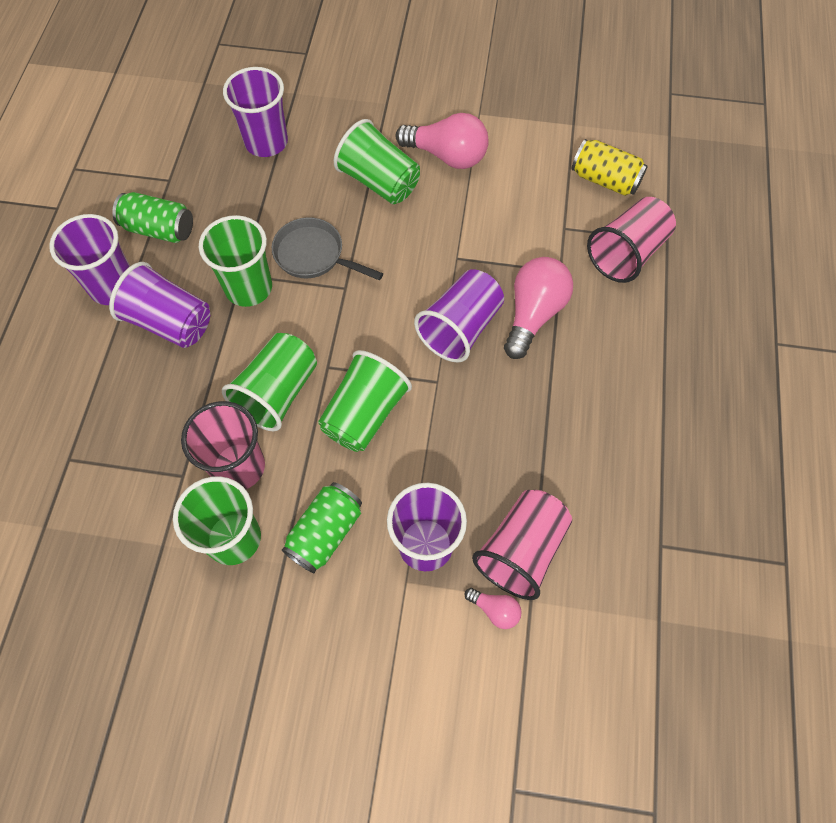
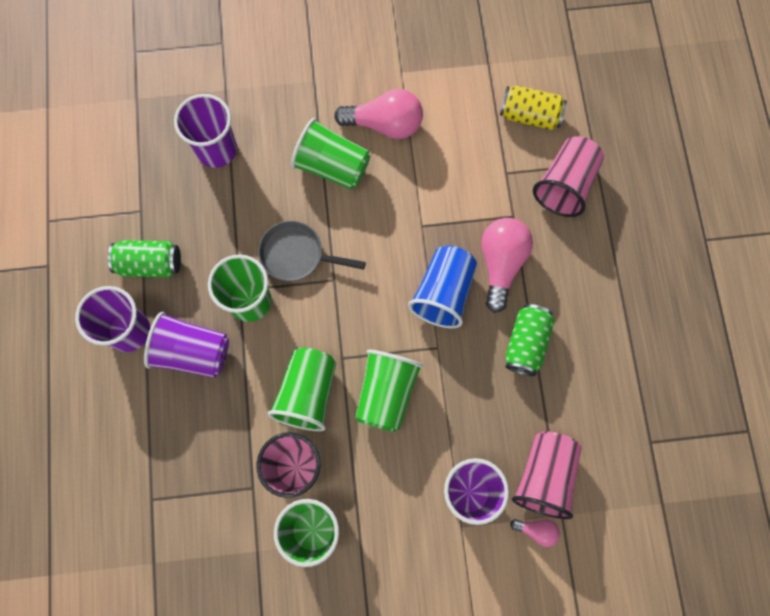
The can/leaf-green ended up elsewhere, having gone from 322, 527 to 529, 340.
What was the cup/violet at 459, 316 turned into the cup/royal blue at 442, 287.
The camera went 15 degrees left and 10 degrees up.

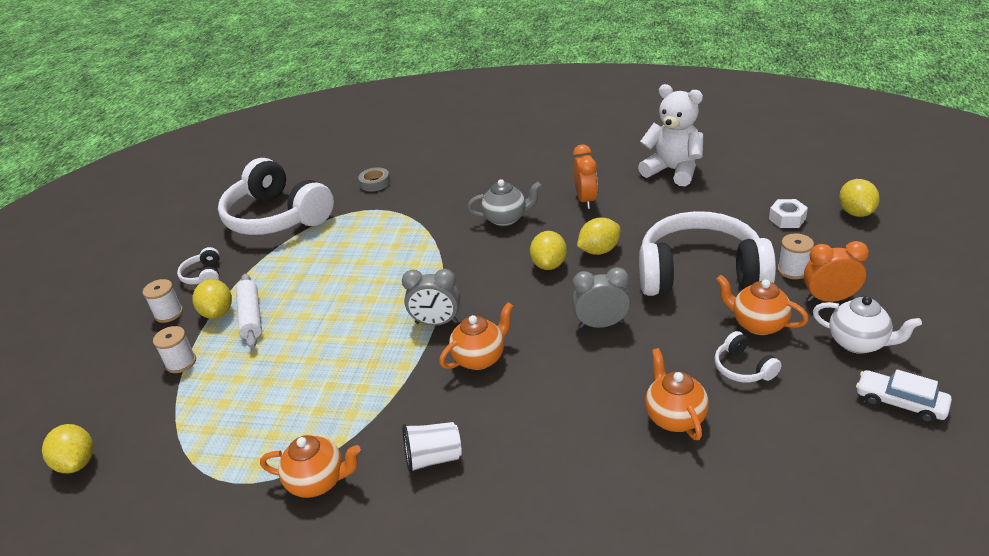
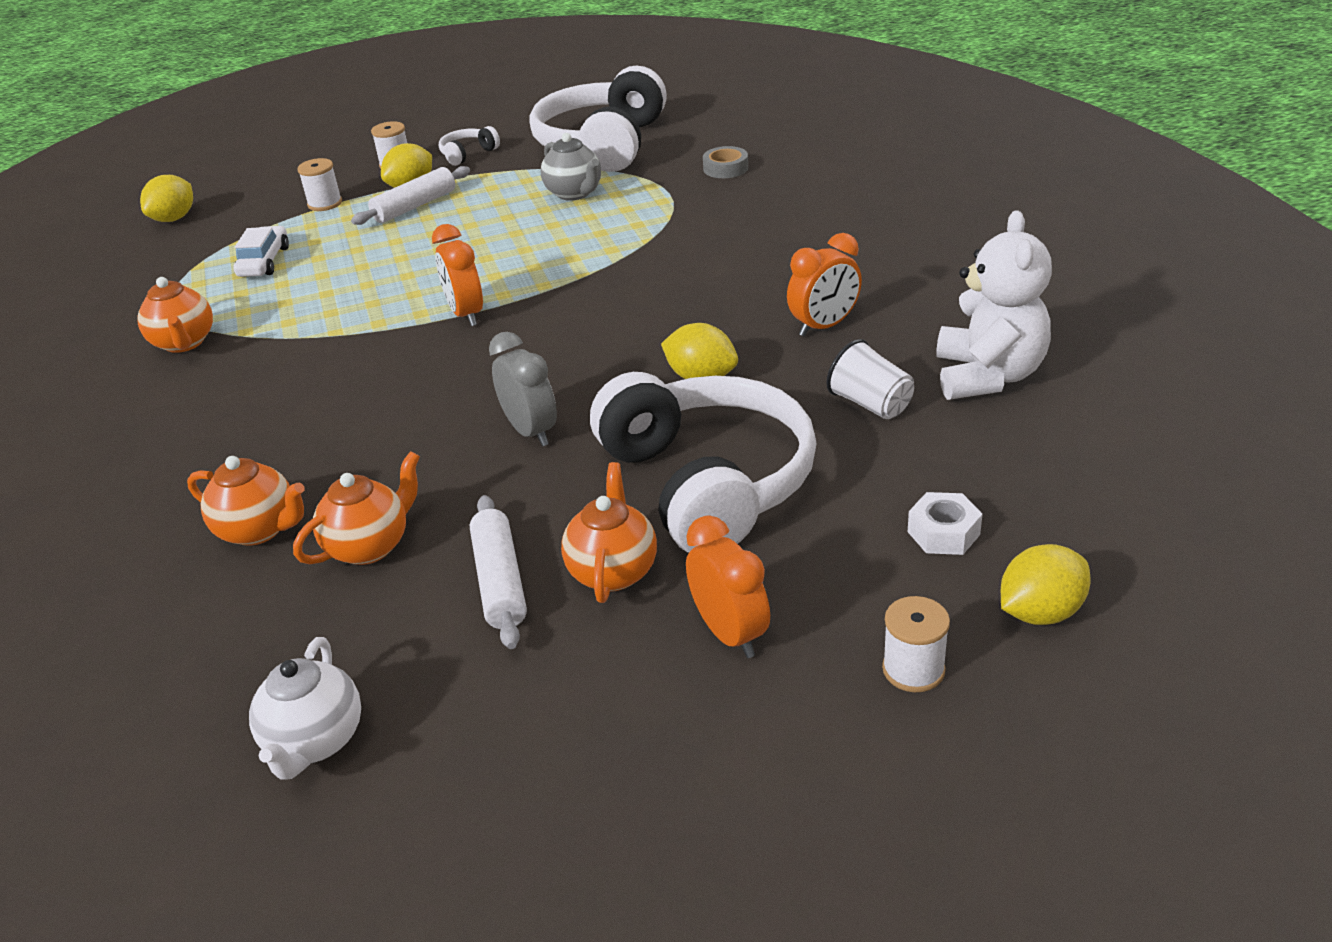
What was the clock/grey at 431, 297 turned into the clock/bright orange at 457, 275.
The cup/pure white ended up elsewhere, having gone from 432, 447 to 870, 379.
The tea pot/bright orange ended up elsewhere, having gone from 476, 336 to 246, 501.
The tea pot/grey ended up elsewhere, having gone from 504, 202 to 571, 167.
The second view lost the lemon/golden at 548, 250.
Where the headphones/pure white stood at 748, 357, the dough roller/pure white came to stand at 498, 572.
The spool/pure white ended up elsewhere, having gone from 796, 256 to 916, 644.
The tea pot/pure white ended up elsewhere, having gone from 867, 325 to 305, 708.
The toy car/pure white ended up elsewhere, having gone from 904, 396 to 261, 251.
The camera went 60 degrees right and 0 degrees up.

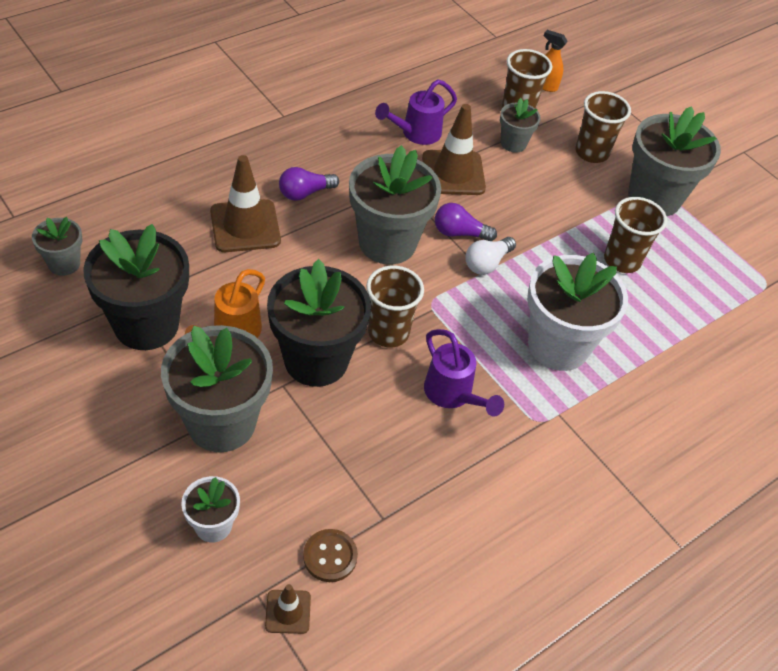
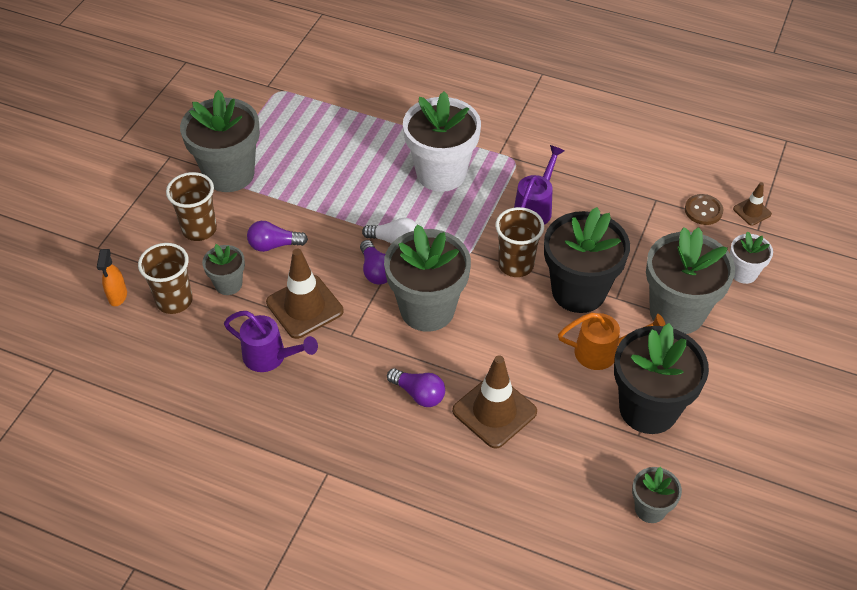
The second view lost the cup/brown at 635, 235.
The second view gained the bulb/violet at 277, 236.
The camera went 115 degrees left and 0 degrees up.

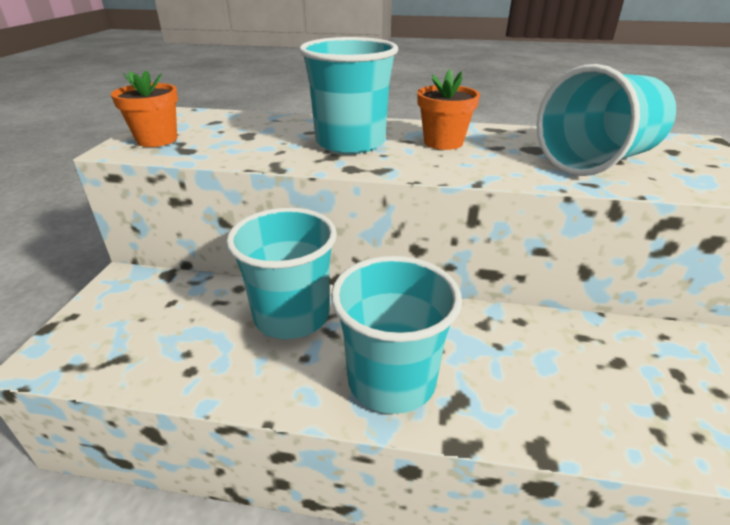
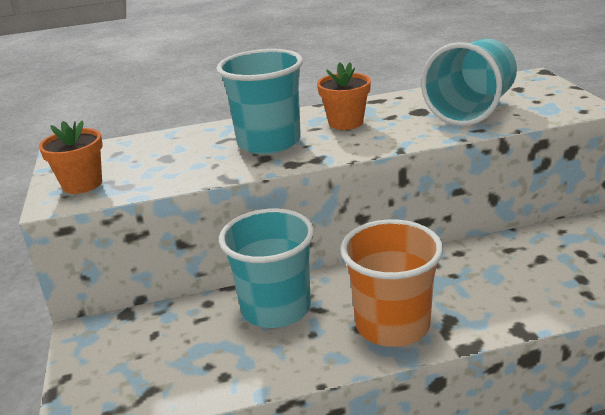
What was the cup/turquoise at 396, 335 turned into the cup/bright orange at 391, 283.
The camera went 20 degrees left and 5 degrees down.

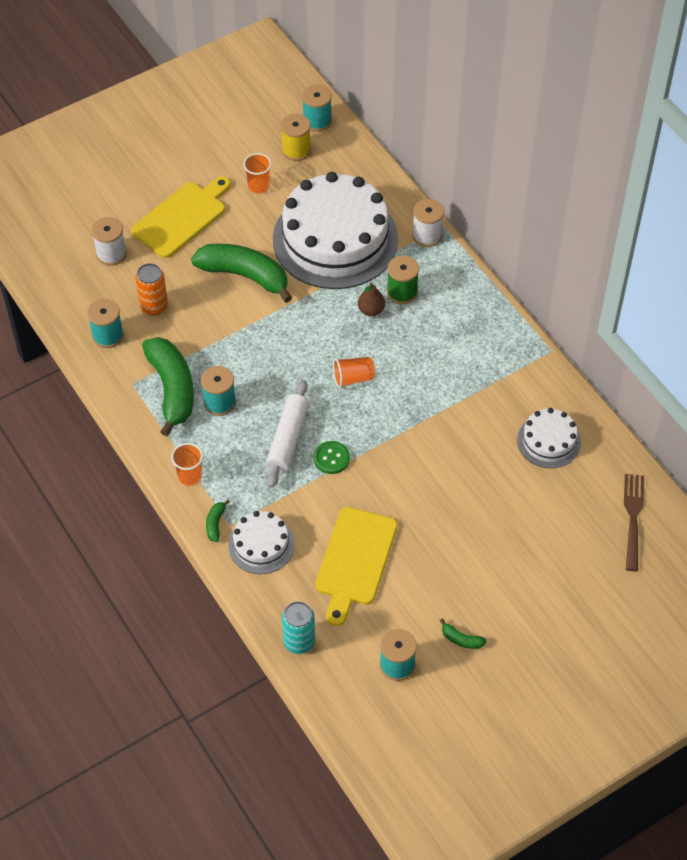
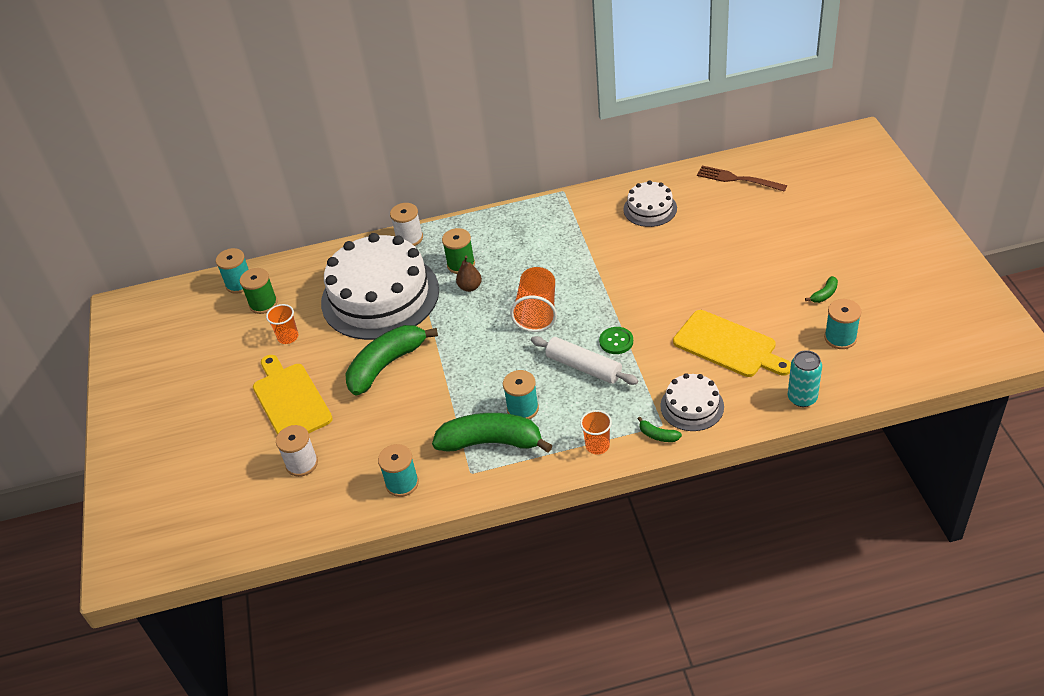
The second view lost the can/bright orange at 151, 289.
What was the spool/golden at 296, 137 turned into the spool/leaf-green at 259, 291.
The size of the cup/bright orange at 354, 372 changed by a factor of 1.63.
The camera went 65 degrees left and 10 degrees down.

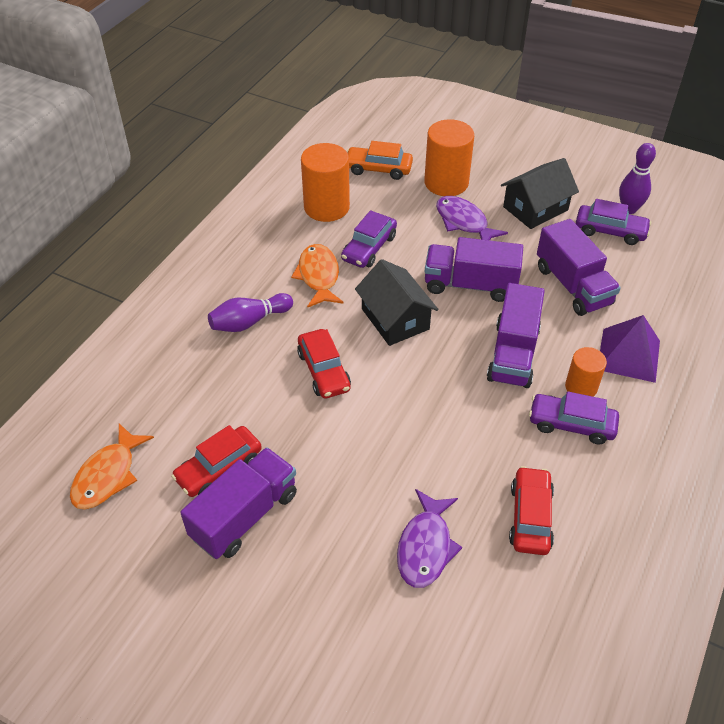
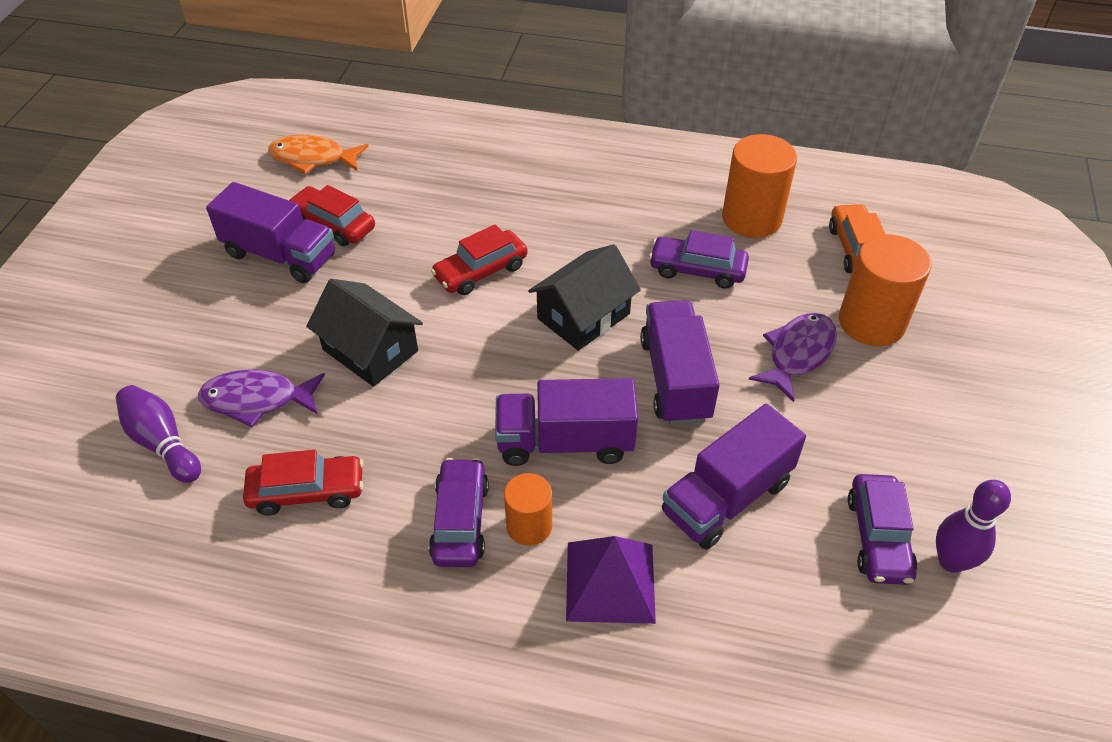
The tenpin/violet ended up elsewhere, having gone from 250, 312 to 158, 434.
The second view lost the toy fish/bright orange at 317, 276.
The cottage/black ended up elsewhere, having gone from 540, 193 to 364, 333.
The camera went 75 degrees right and 0 degrees up.

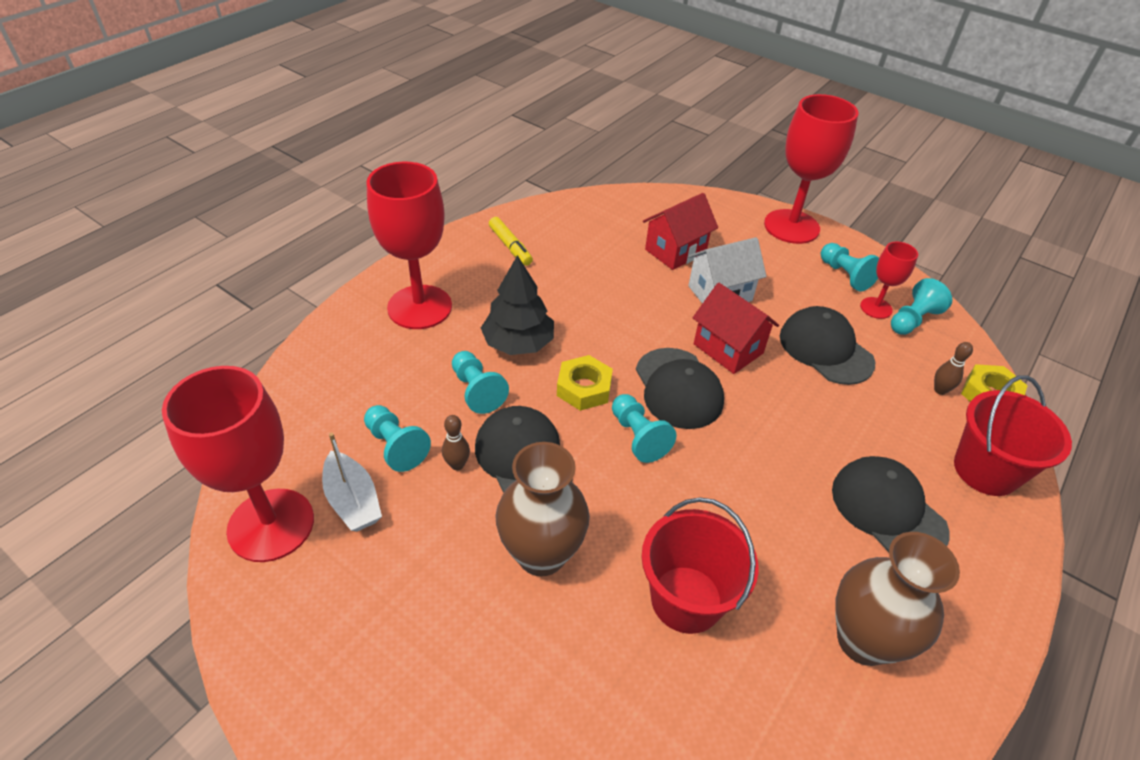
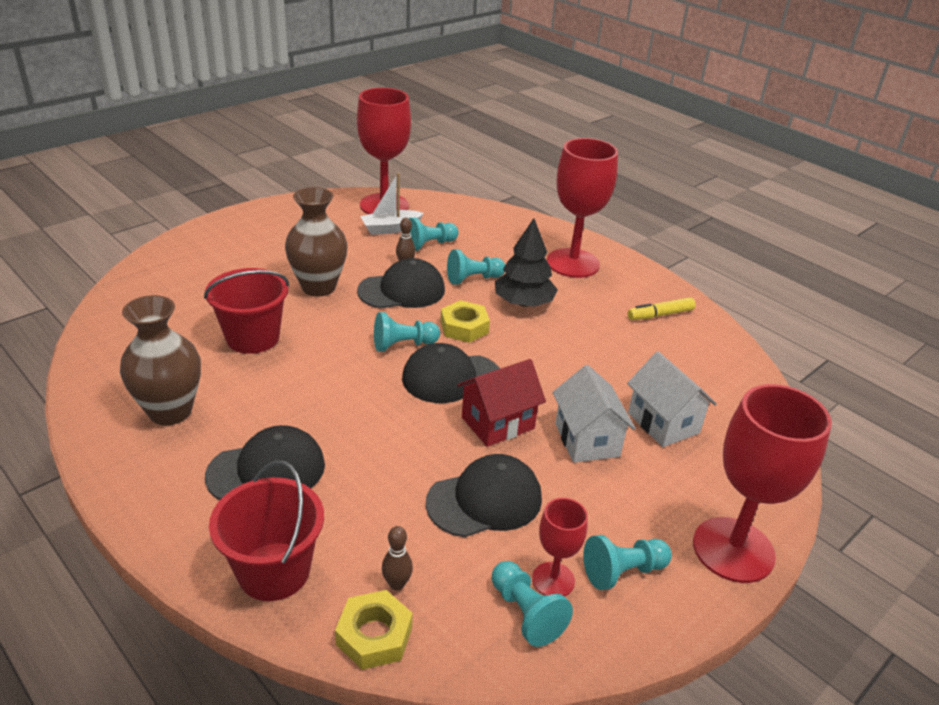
What was the cottage/crimson at 680, 231 turned into the cottage/pure white at 672, 399.
The camera went 100 degrees right and 10 degrees down.

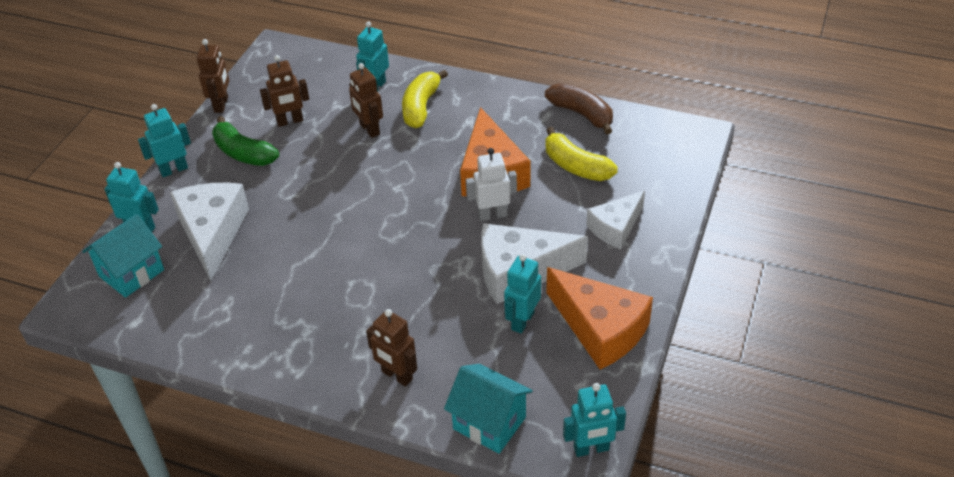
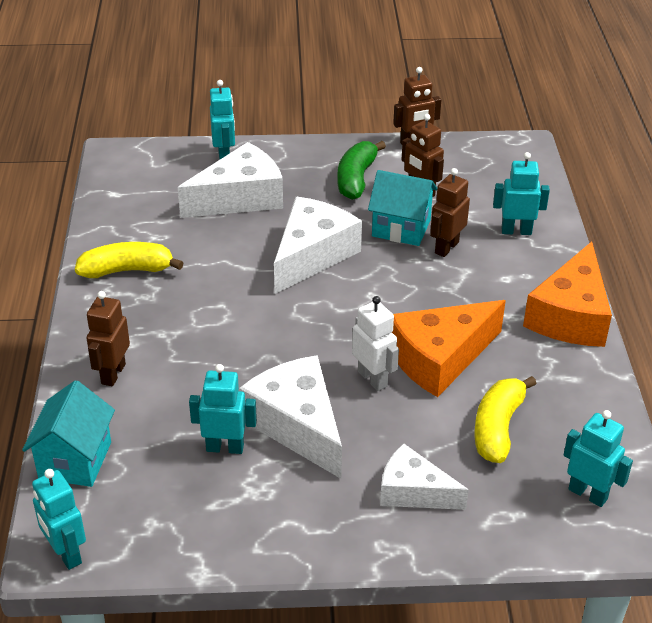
The cottage/turquoise ended up elsewhere, having gone from 123, 256 to 402, 208.
The robot figure/turquoise ended up elsewhere, having gone from 164, 140 to 598, 458.
The banana/golden ended up elsewhere, having gone from 425, 99 to 129, 260.
The second view lost the banana/brown at 579, 109.
The cheese wedge/bright orange ended up elsewhere, having gone from 600, 318 to 567, 294.
The second view gained the cheese wedge/pure white at 318, 245.
The camera went 65 degrees right and 5 degrees down.

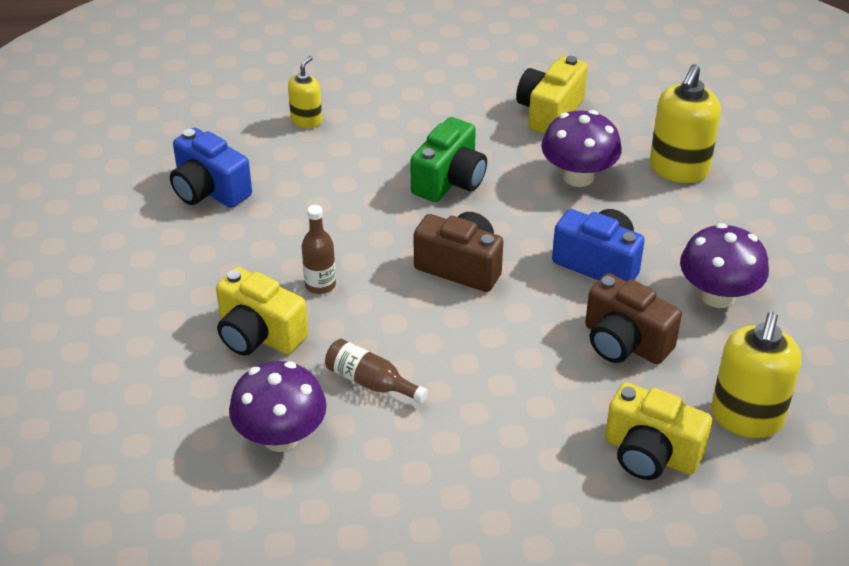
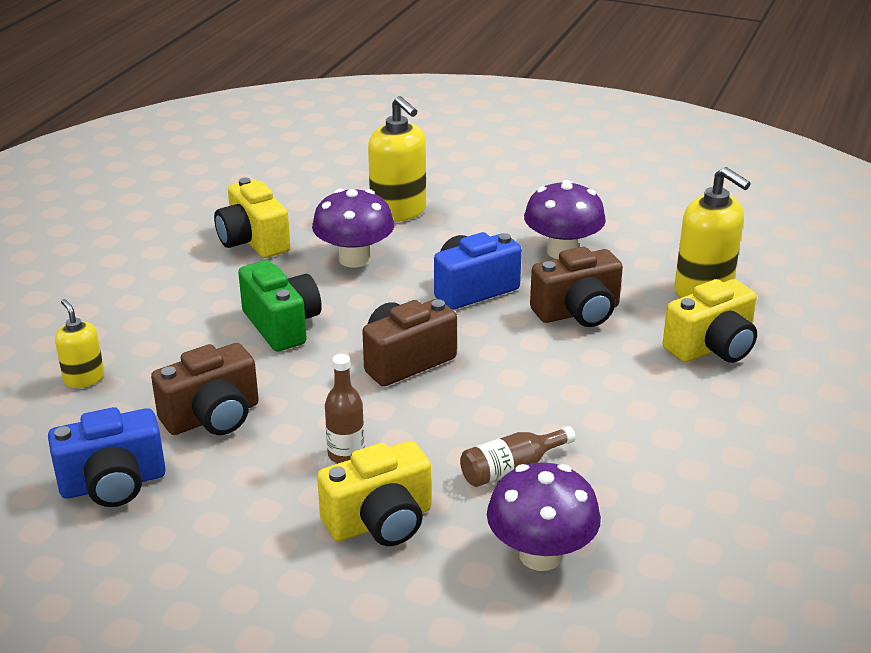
The second view gained the camera/brown at 205, 389.
The camera went 60 degrees left and 10 degrees down.

